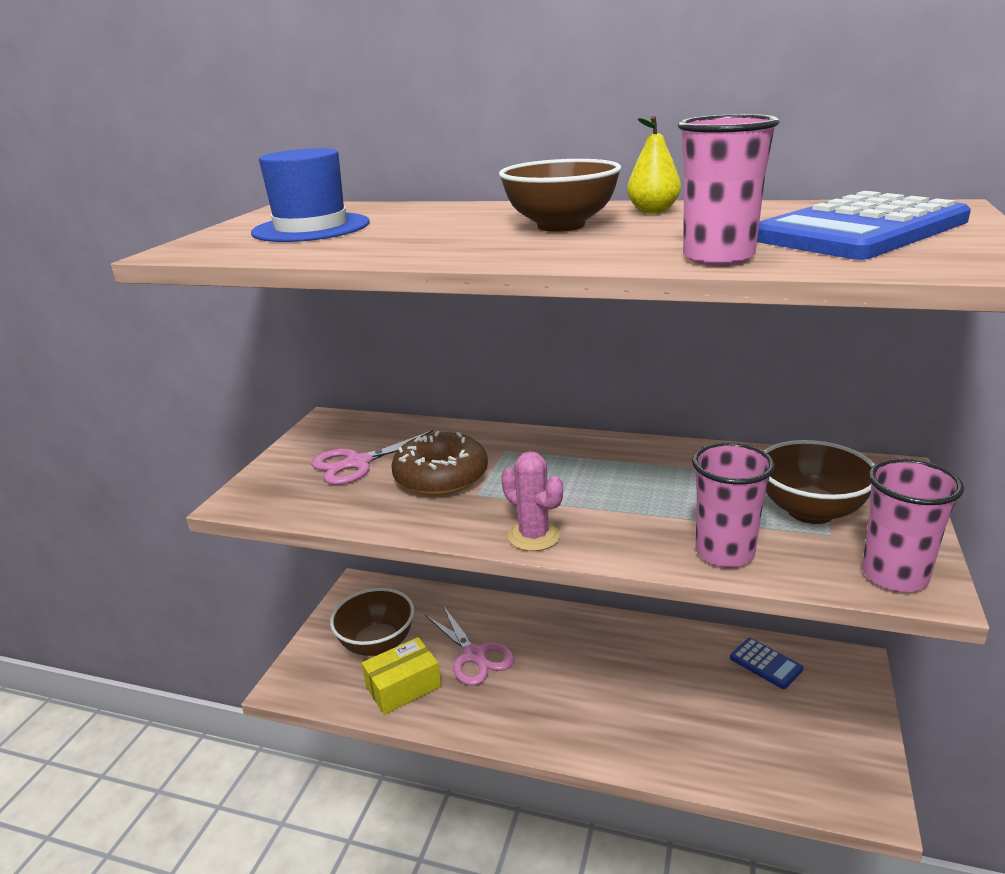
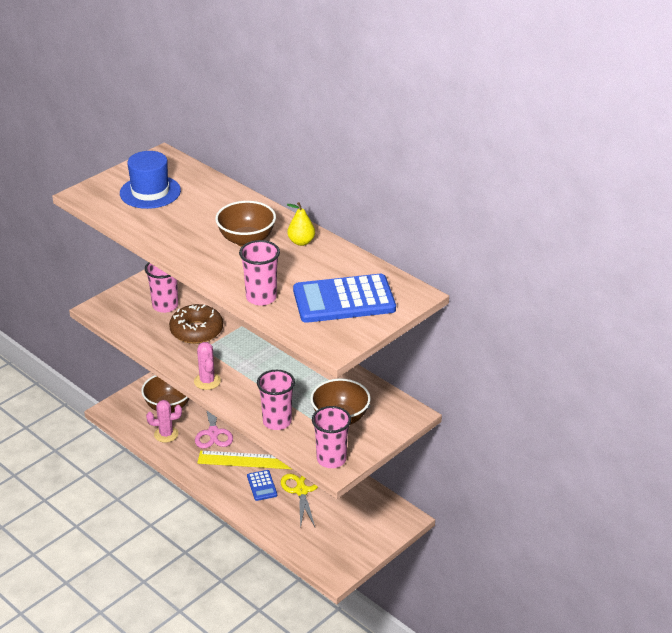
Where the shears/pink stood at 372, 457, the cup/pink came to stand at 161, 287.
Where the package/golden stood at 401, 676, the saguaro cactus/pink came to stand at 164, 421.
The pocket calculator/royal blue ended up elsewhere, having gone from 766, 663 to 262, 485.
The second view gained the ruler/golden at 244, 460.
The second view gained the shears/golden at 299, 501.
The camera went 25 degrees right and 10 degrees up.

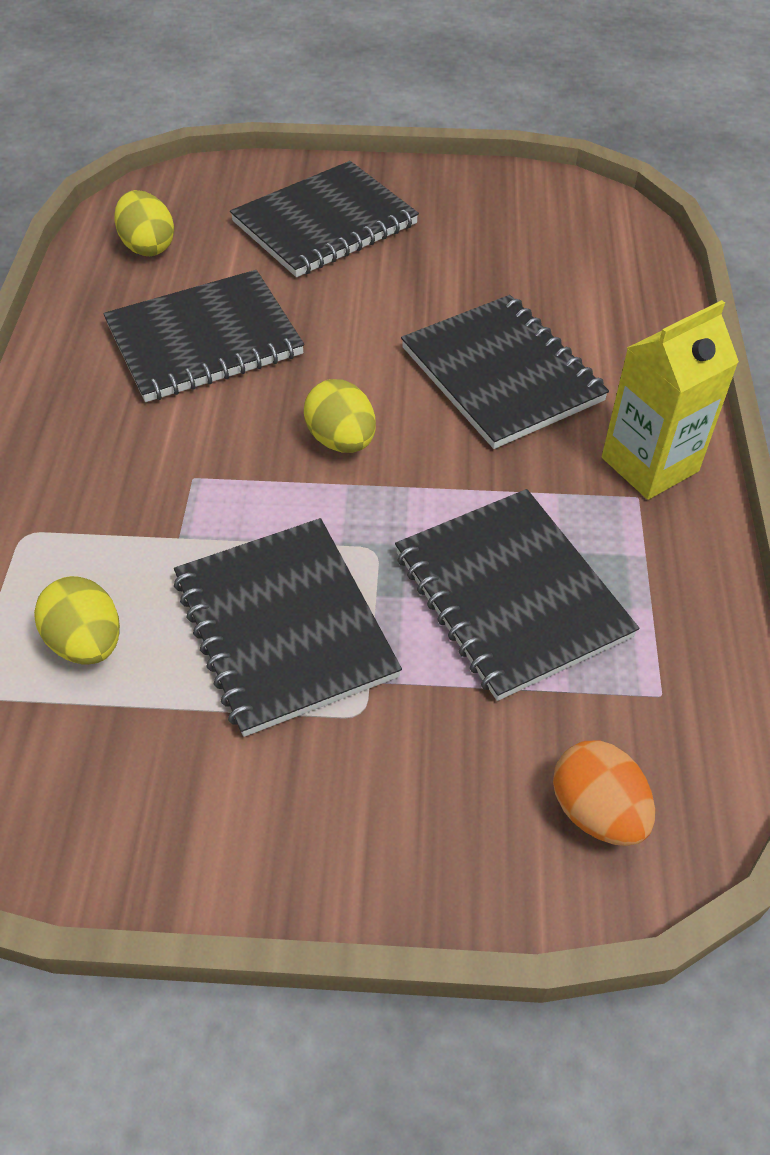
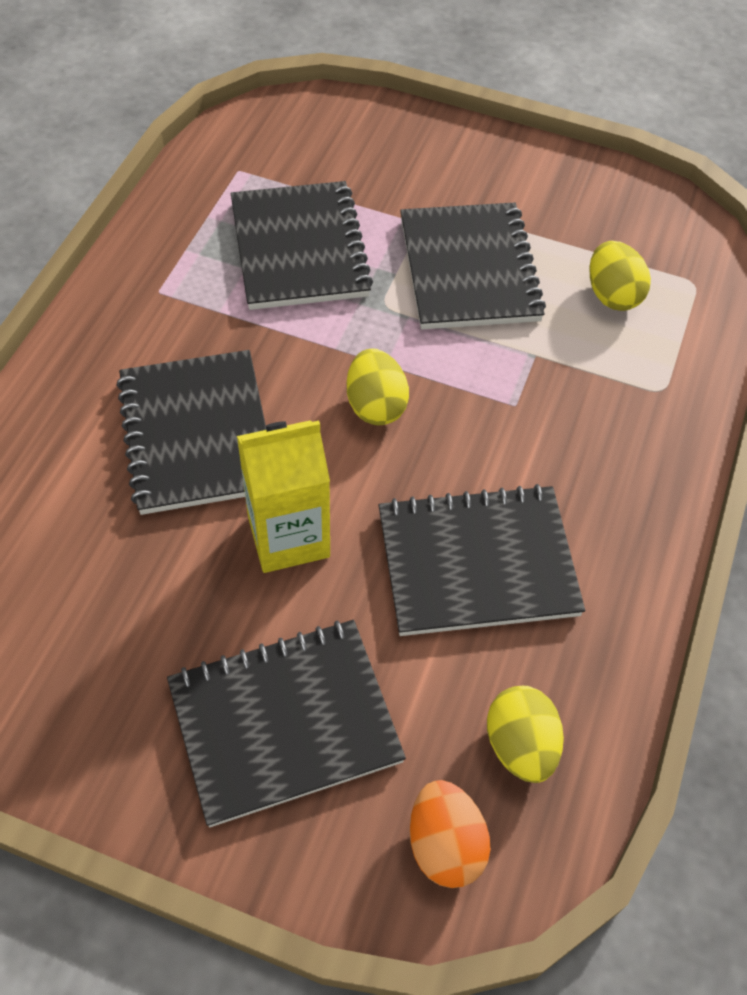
The egg/bright orange ended up elsewhere, having gone from 604, 793 to 450, 834.
The juice carton/golden ended up elsewhere, having gone from 670, 400 to 283, 496.
The camera went 165 degrees left and 5 degrees up.

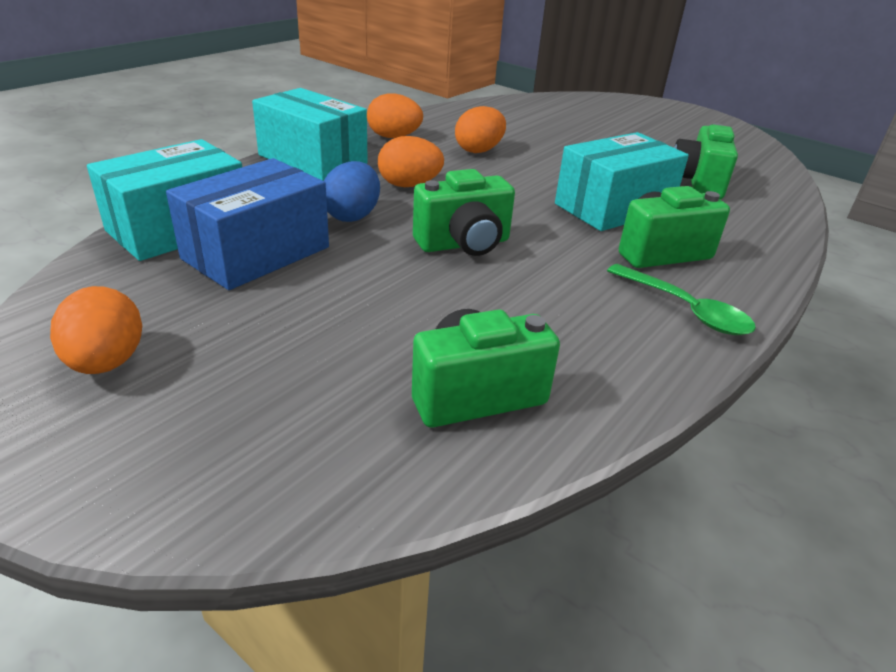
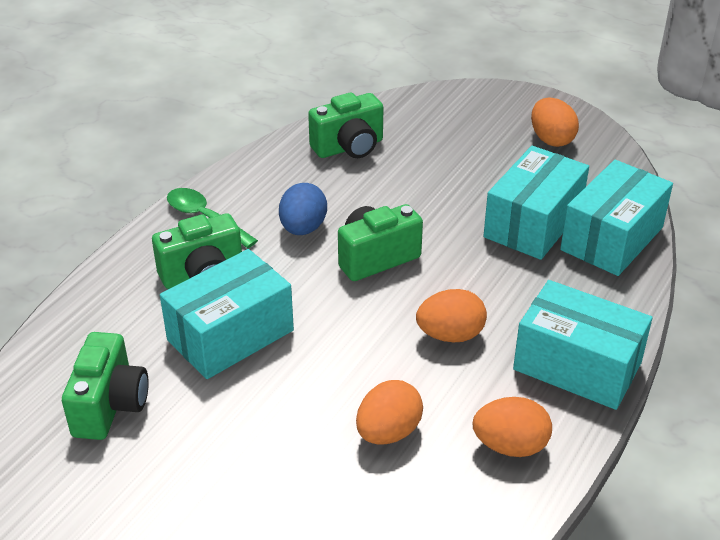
What was the package/royal blue at 247, 224 turned into the package/turquoise at 536, 203.
The egg/royal blue ended up elsewhere, having gone from 352, 191 to 303, 209.
The camera went 175 degrees right and 5 degrees up.

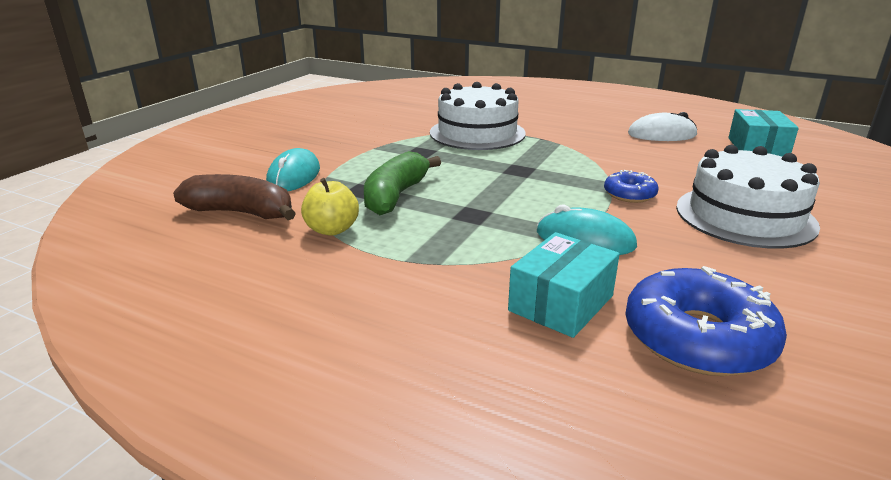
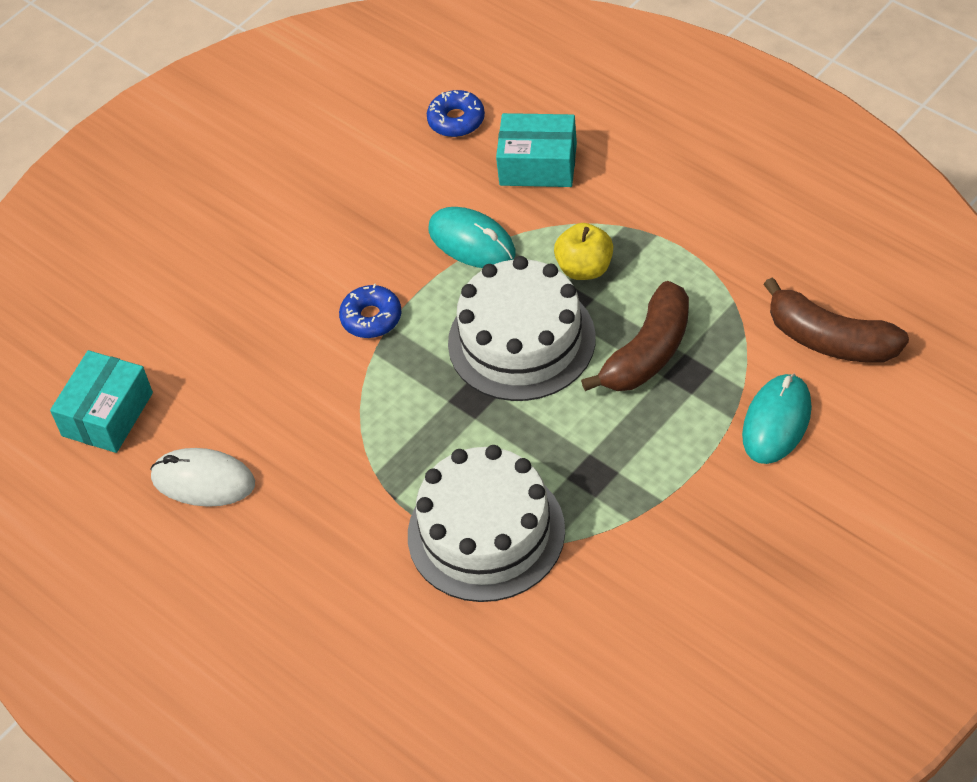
The apple fruit/golden ended up elsewhere, having gone from 330, 207 to 583, 251.
What was the banana/leaf-green at 402, 183 turned into the banana/brown at 635, 336.
The package/turquoise at 564, 285 ended up facing another way, 45 degrees clockwise from before.
The size of the doughnut/royal blue at 706, 321 changed by a factor of 0.53.
The cake/pure white ended up elsewhere, having gone from 748, 197 to 522, 328.
The camera went 160 degrees left and 25 degrees up.

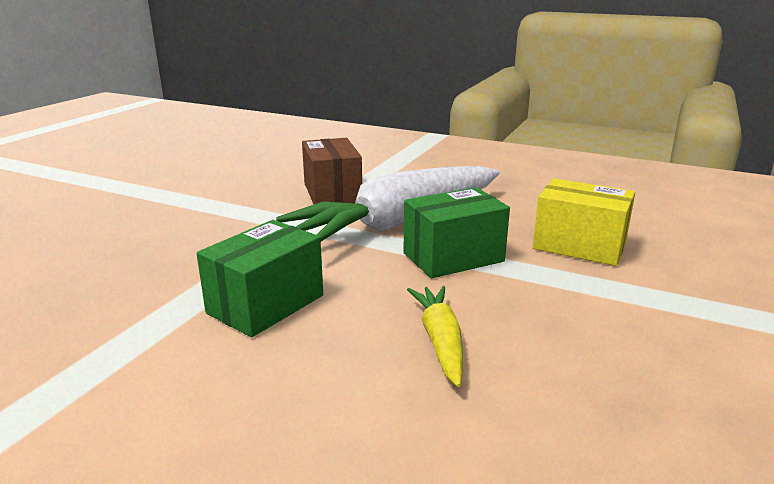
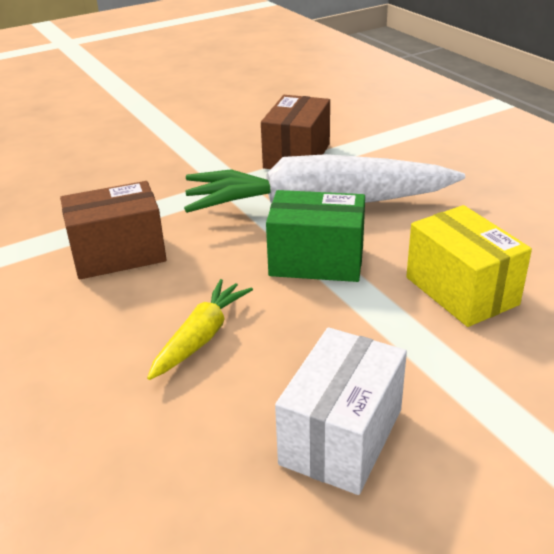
What was the package/leaf-green at 259, 278 turned into the package/brown at 113, 230.
The second view gained the package/pure white at 341, 411.
The camera went 35 degrees right and 10 degrees up.

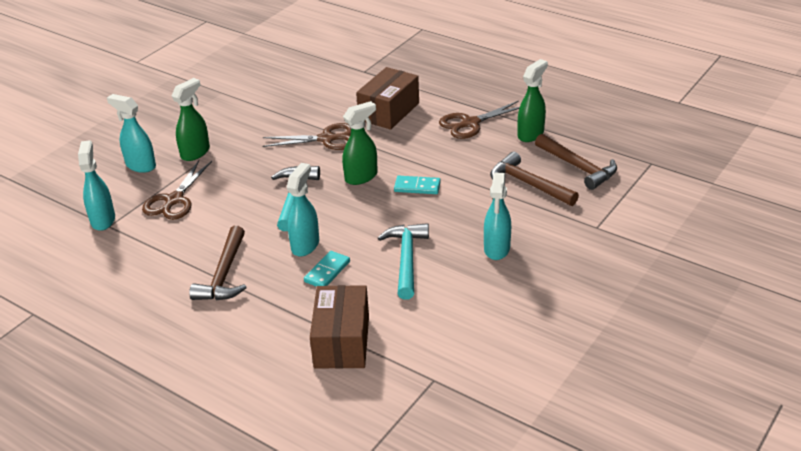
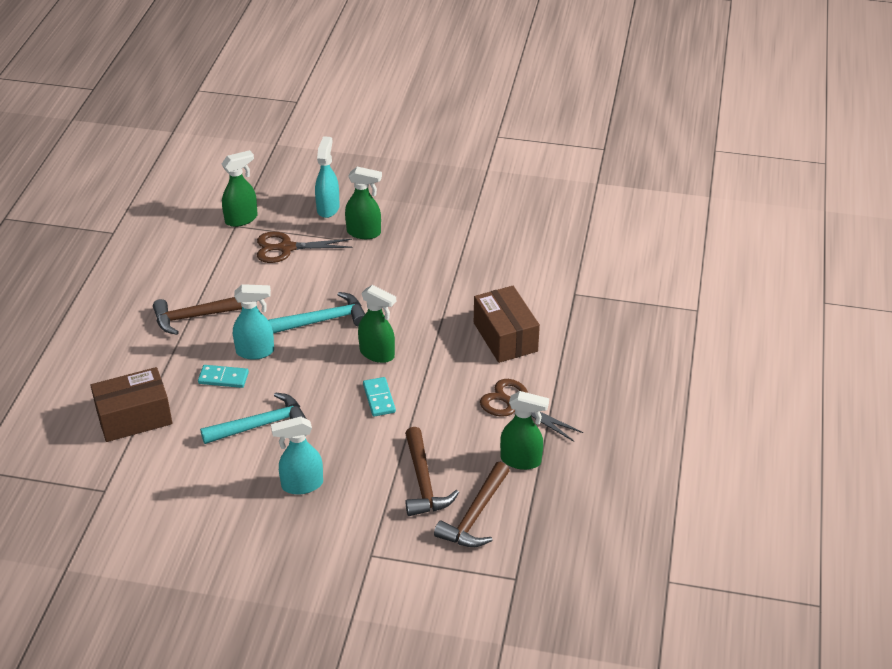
What was the sprayer/turquoise at 96, 185 turned into the sprayer/leaf-green at 240, 188.
The second view lost the shears/brown at 306, 136.
The package/brown at 387, 98 ended up facing another way, 60 degrees clockwise from before.
The hammer/brown at 534, 179 ended up facing another way, 150 degrees clockwise from before.
The camera went 65 degrees right and 5 degrees up.

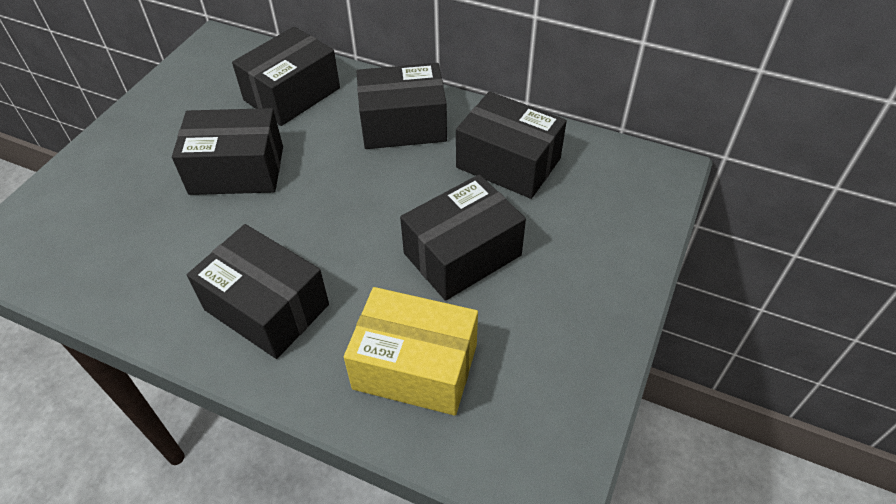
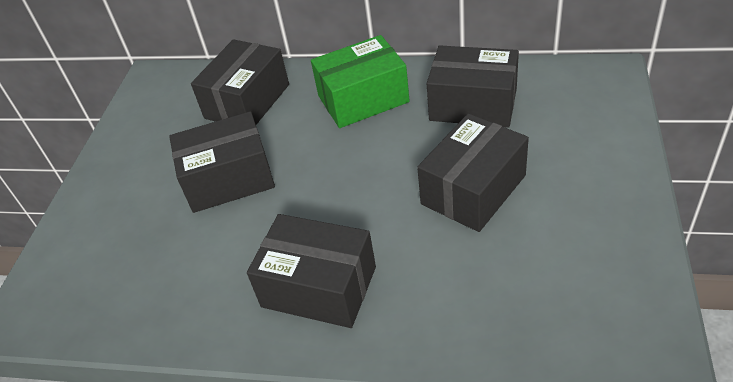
The second view lost the package/golden at 411, 351.
What was the package/black at 402, 106 turned into the package/leaf-green at 360, 81.
The camera went 10 degrees left and 5 degrees down.

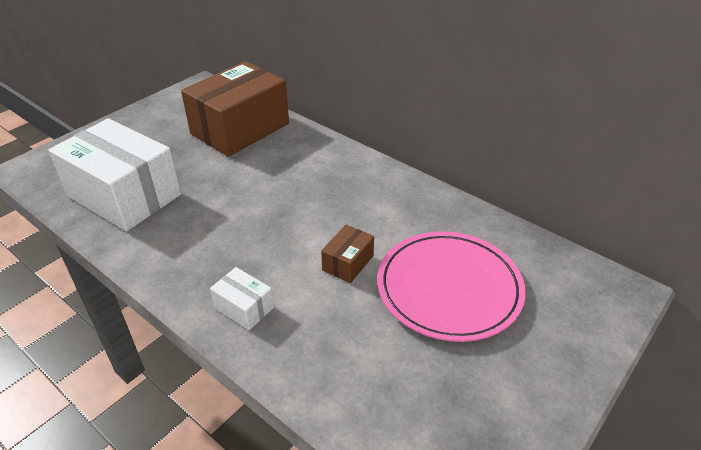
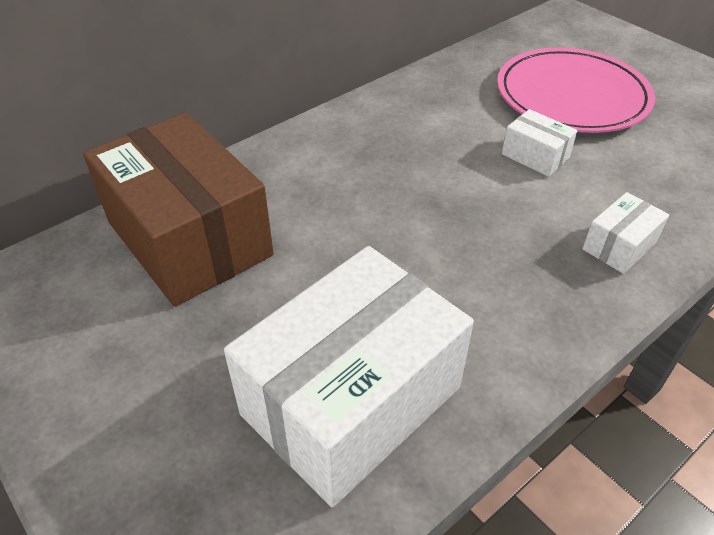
What was the package/brown at 347, 254 turned into the package/pure white at 539, 143.
The camera went 80 degrees left and 5 degrees up.

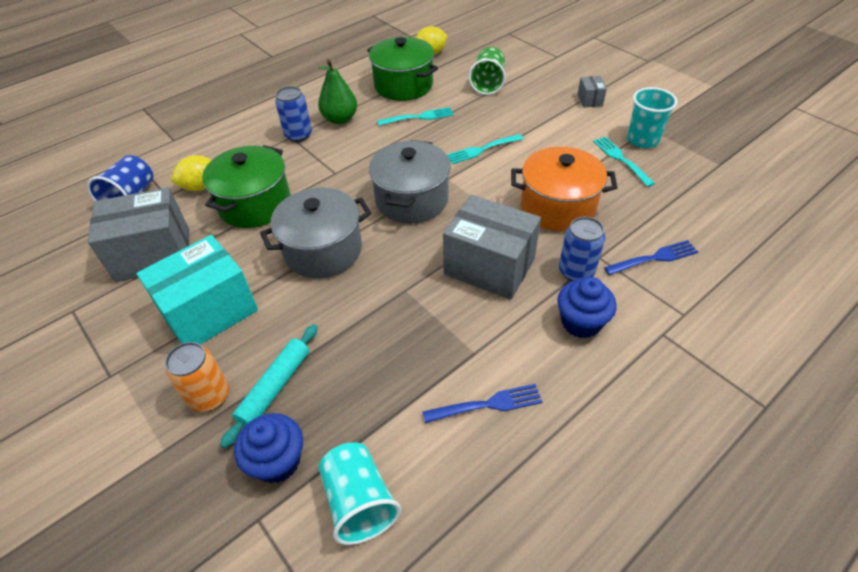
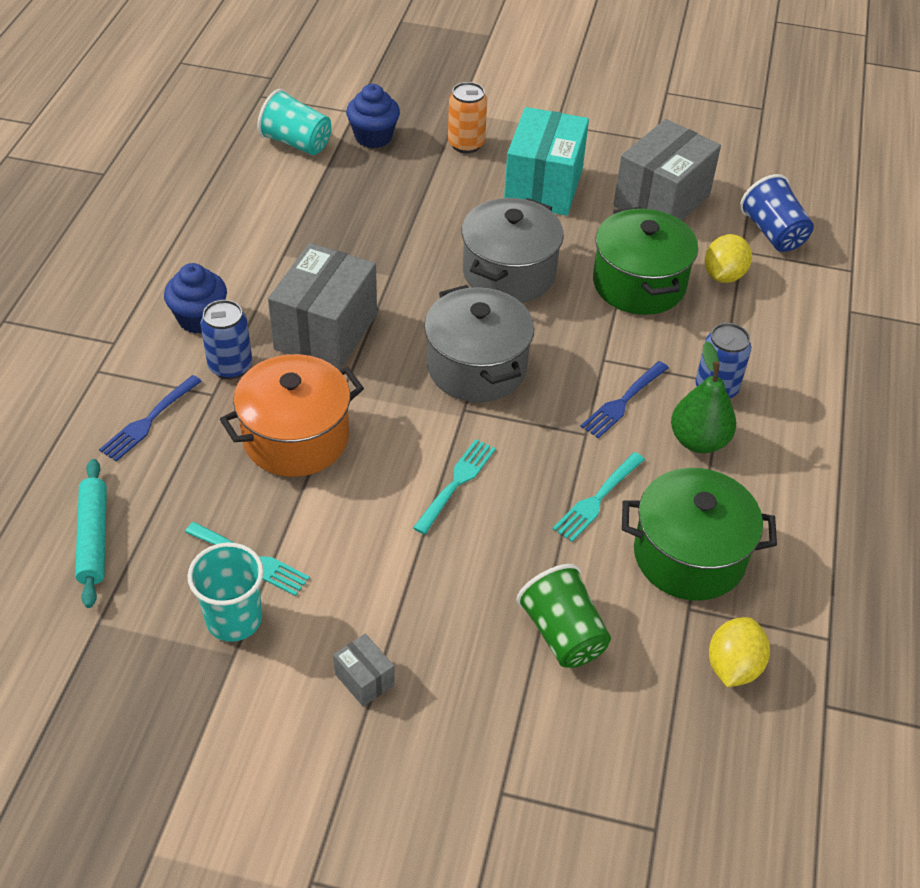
The dough roller/turquoise ended up elsewhere, having gone from 269, 386 to 91, 533.
The table fork/royal blue ended up elsewhere, having gone from 482, 403 to 624, 399.
The package/grey at 492, 247 ended up facing another way, 60 degrees counterclockwise from before.
The camera went 140 degrees right and 0 degrees up.

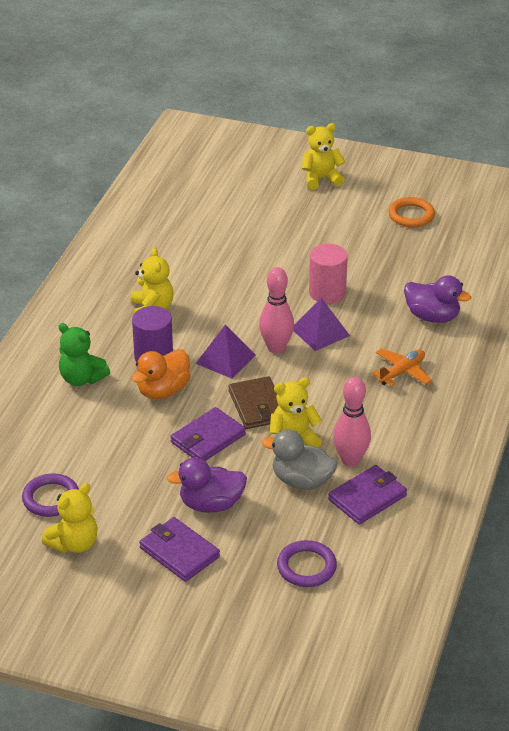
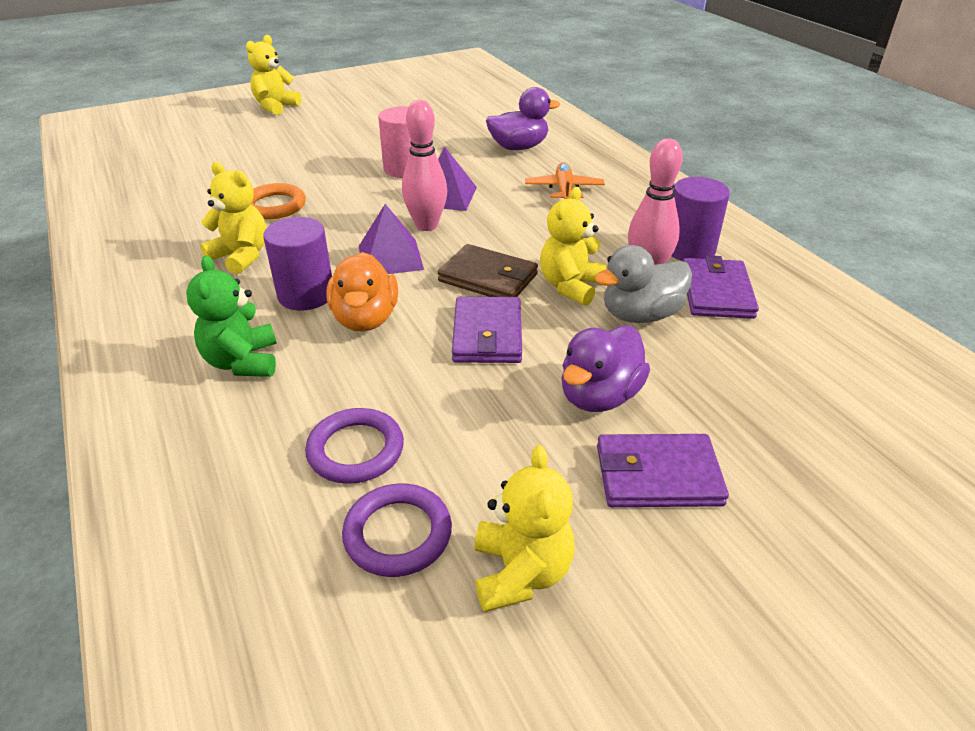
The teddy bear/leaf-green at 84, 354 ended up facing another way, 90 degrees clockwise from before.
The torus/violet ended up elsewhere, having gone from 307, 563 to 354, 446.
The torus/bright orange ended up elsewhere, having gone from 411, 212 to 278, 201.
The second view gained the cylinder/violet at 700, 219.
The camera went 45 degrees left and 0 degrees up.

